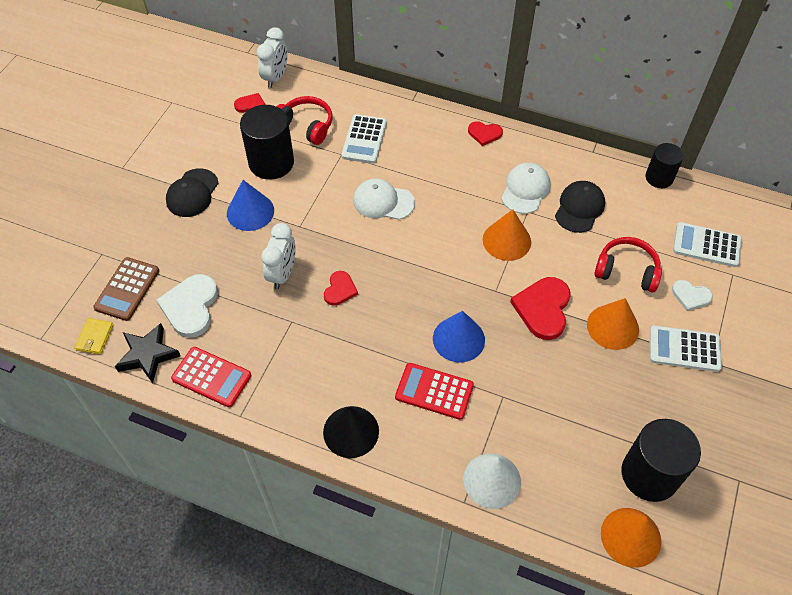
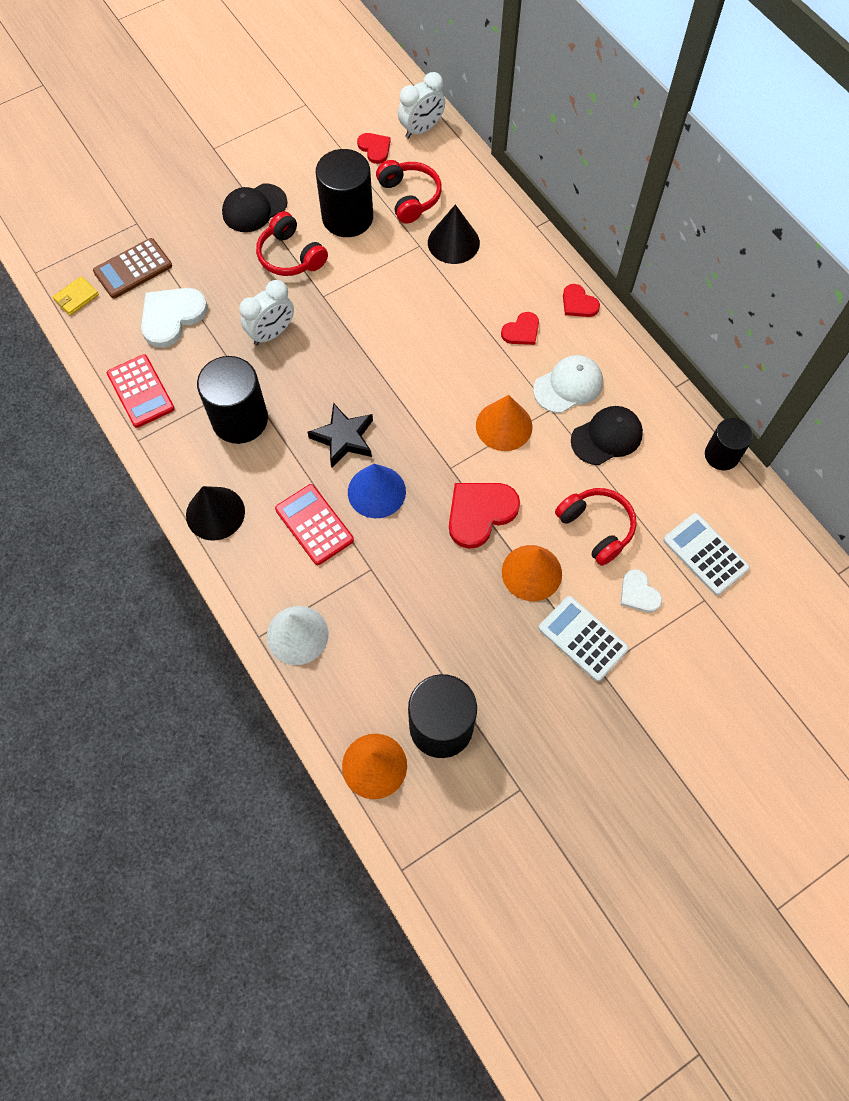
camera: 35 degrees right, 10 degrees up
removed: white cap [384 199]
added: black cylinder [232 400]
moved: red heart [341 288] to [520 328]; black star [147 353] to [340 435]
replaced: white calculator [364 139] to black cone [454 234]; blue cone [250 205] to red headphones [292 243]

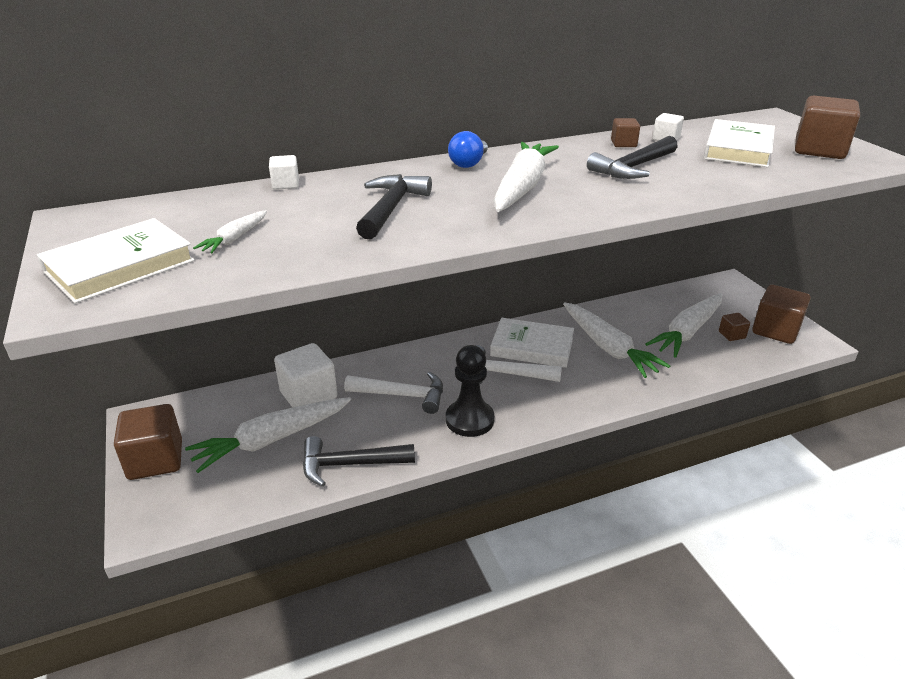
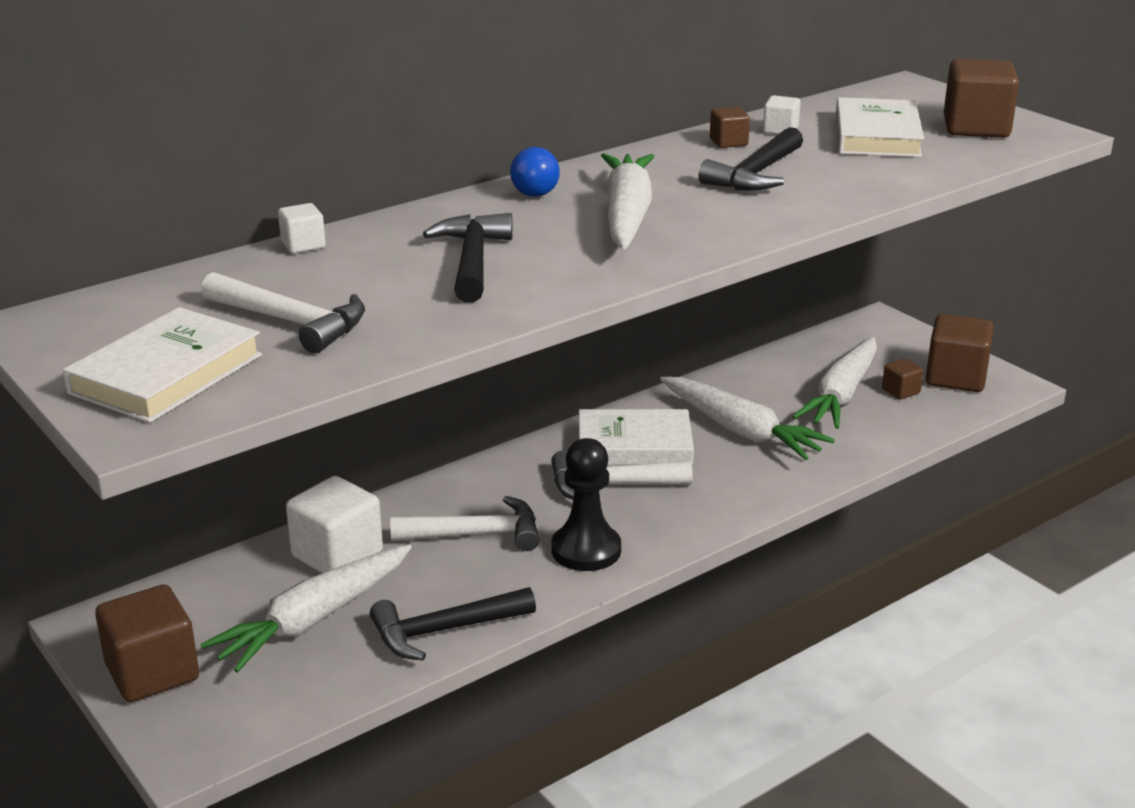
camera: 15 degrees left, 5 degrees down
replaced: white carrot [230 232] to white hammer [283 312]

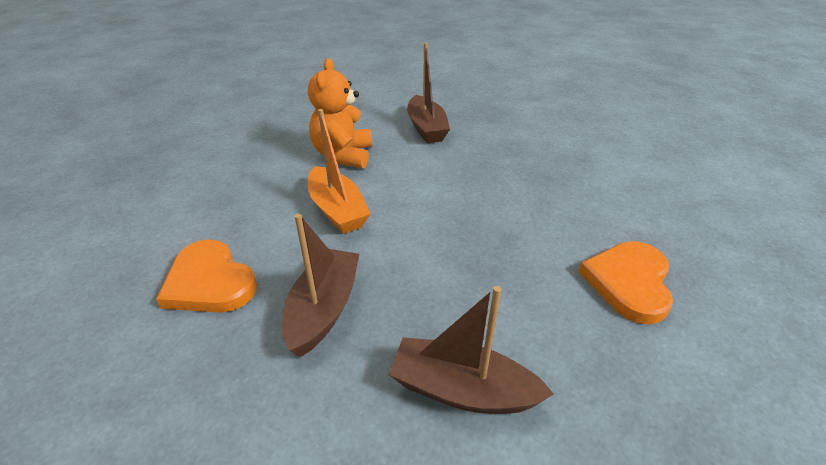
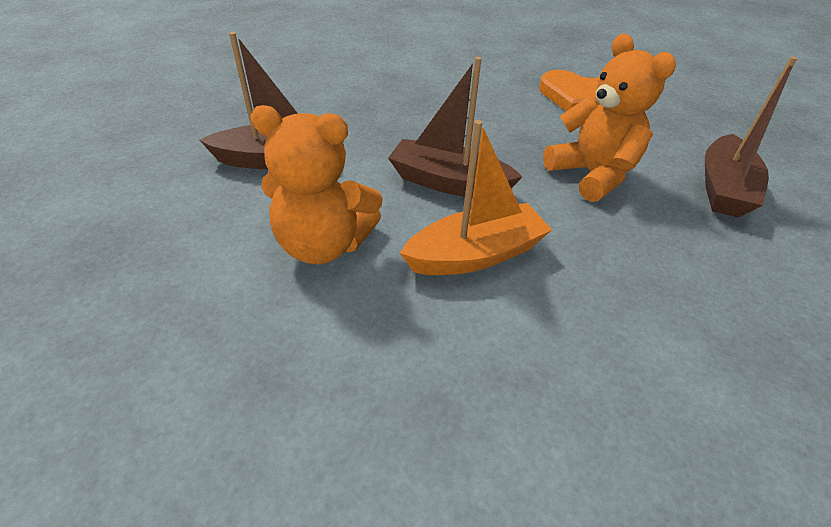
camera: 85 degrees left, 5 degrees up
removed: orange heart [206 276]
added: orange teddy bear [609 118]
moved: brown boat [320 285] to [455 127]

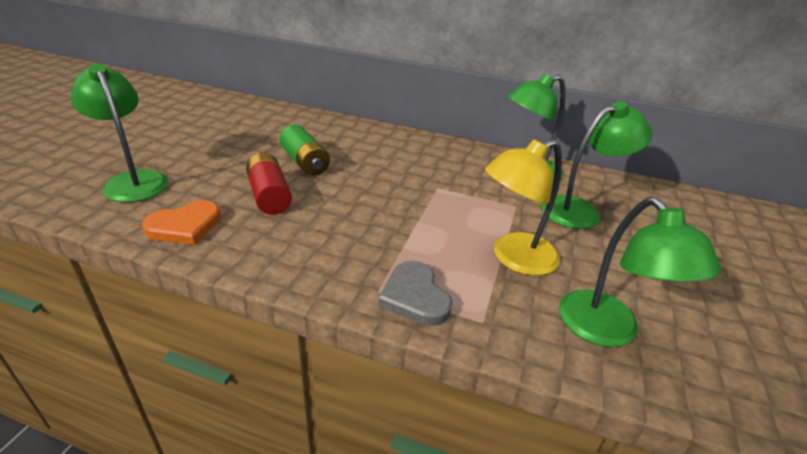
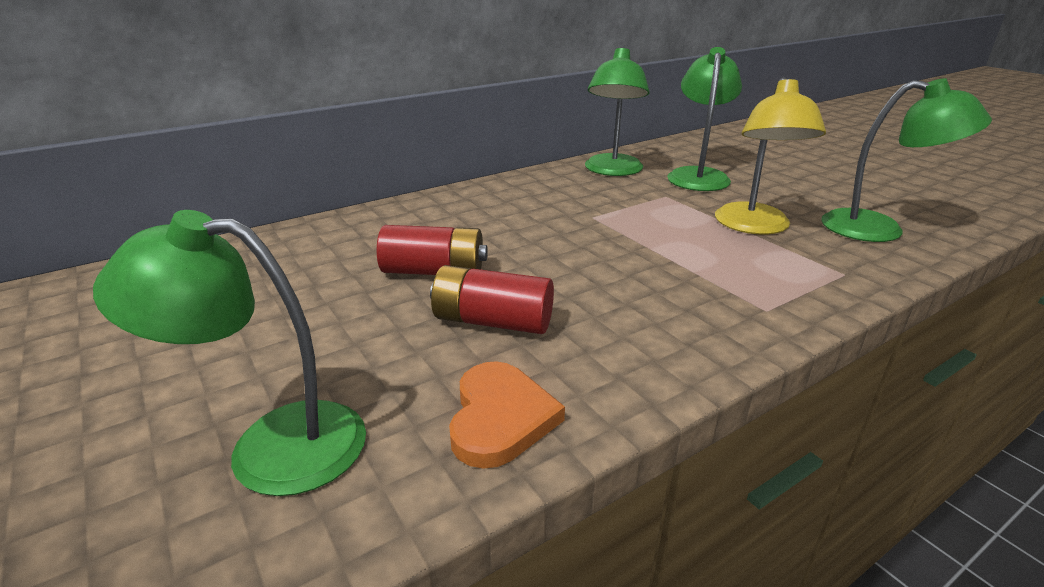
camera: 50 degrees left, 5 degrees down
removed: grey heart [415 293]
recoloured: green battery [304 150] to red battery [432 250]

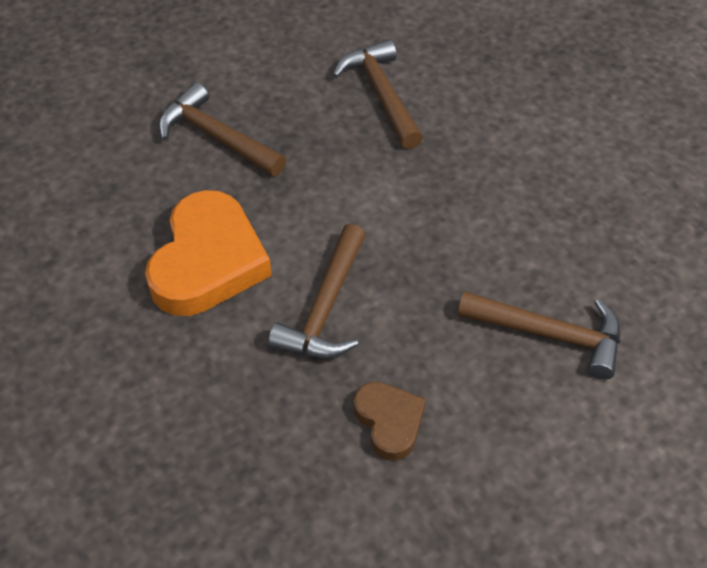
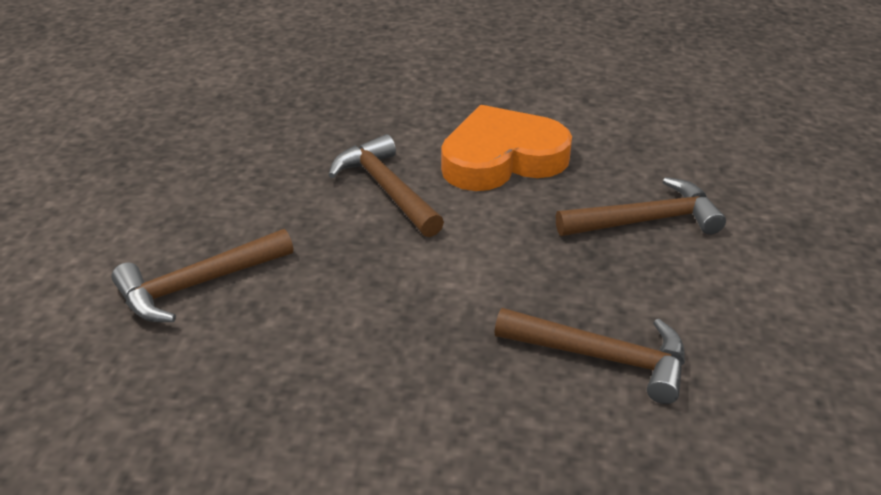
camera: 130 degrees right, 15 degrees down
removed: brown heart [390 421]
turned: orange heart [208 253] = [506 148] 105 degrees clockwise

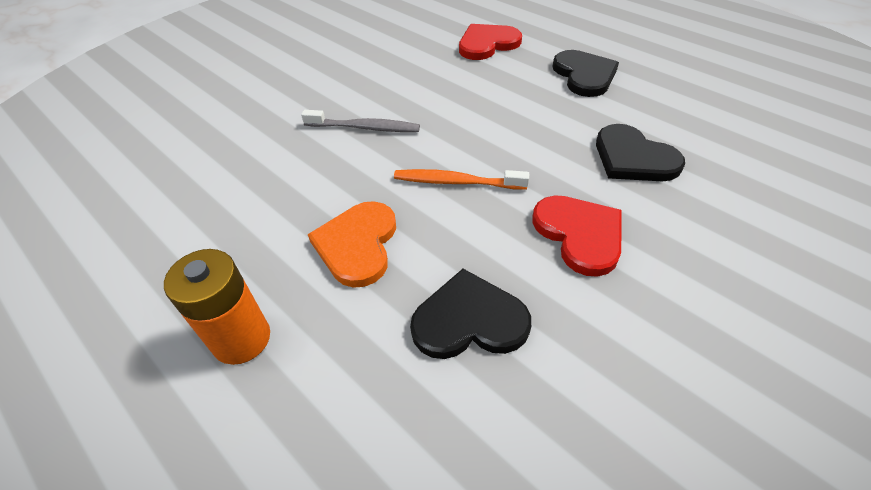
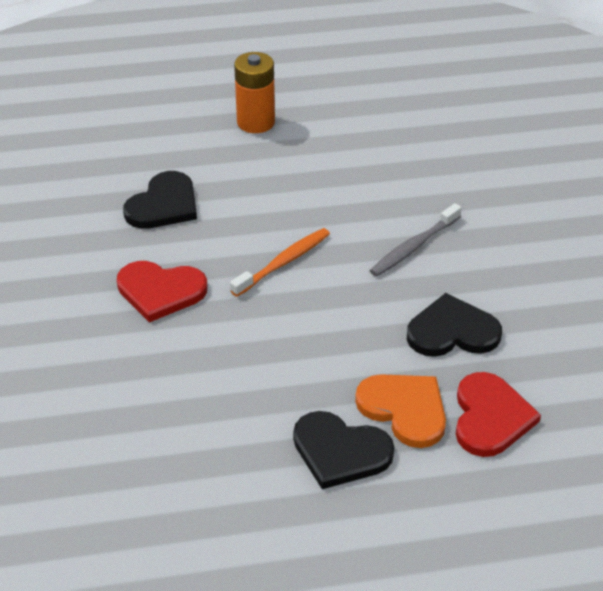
camera: 125 degrees right, 5 degrees down
moved: black heart [640 152] to [454 325]; orange heart [352 244] to [400 411]

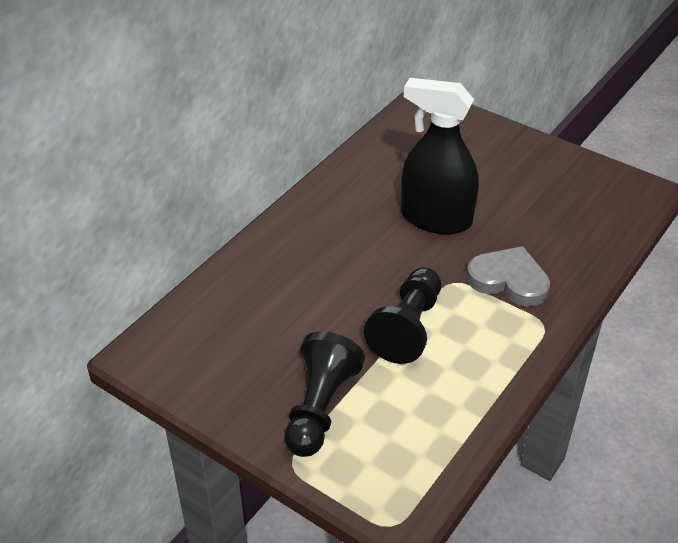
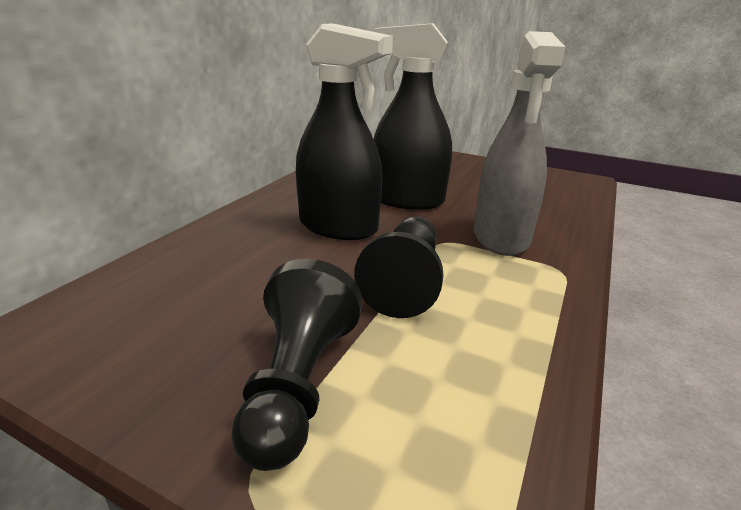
camera: 10 degrees left, 15 degrees down
added: black spray bottle [344 131]
replaced: grey heart [508 276] to grey spray bottle [520 143]

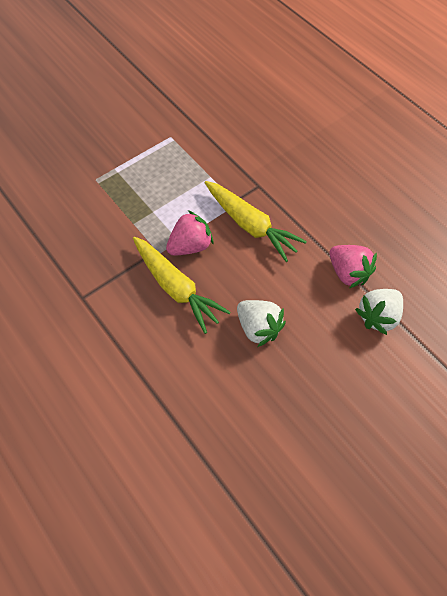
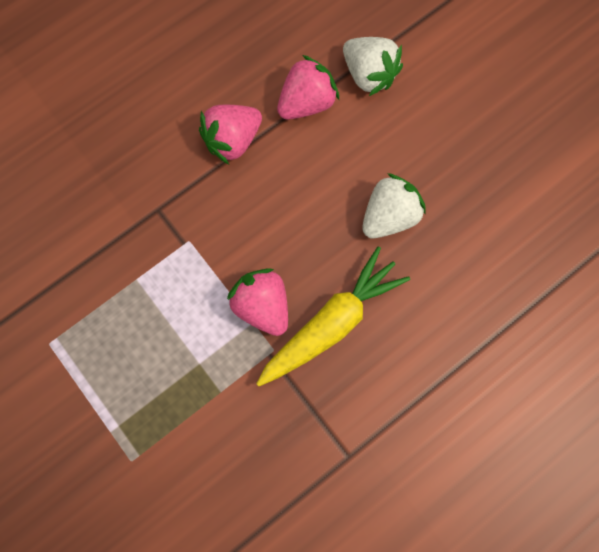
camera: 90 degrees left, 15 degrees up
removed: yellow carrot [255 221]
added: pink strawberry [230 134]

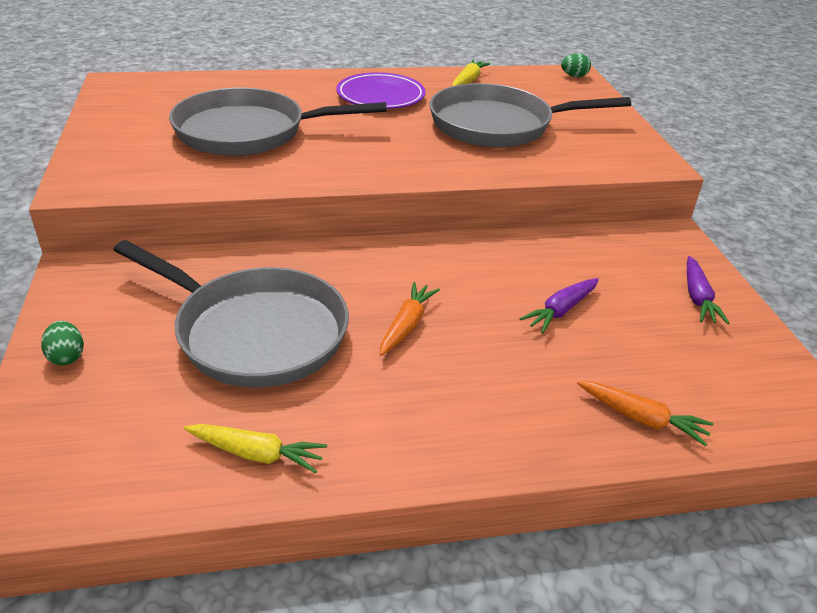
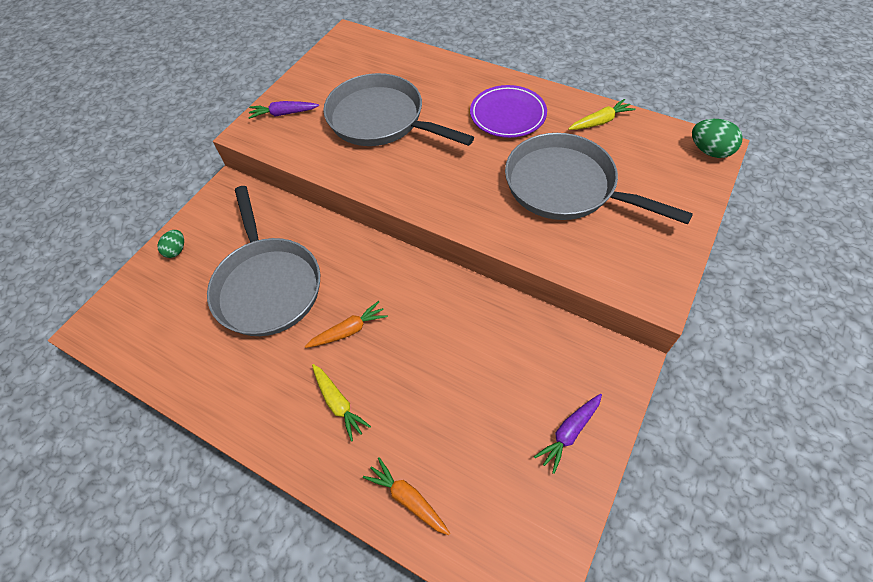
camera: 45 degrees right, 20 degrees up
moved: purple carrot [559 305] to [283 110]; yellow carrot [255 448] to [341 403]
turned: orange carrot [645 413] = [406 496] 150 degrees clockwise
resized: green egg [576 65] = [717 138] x1.54

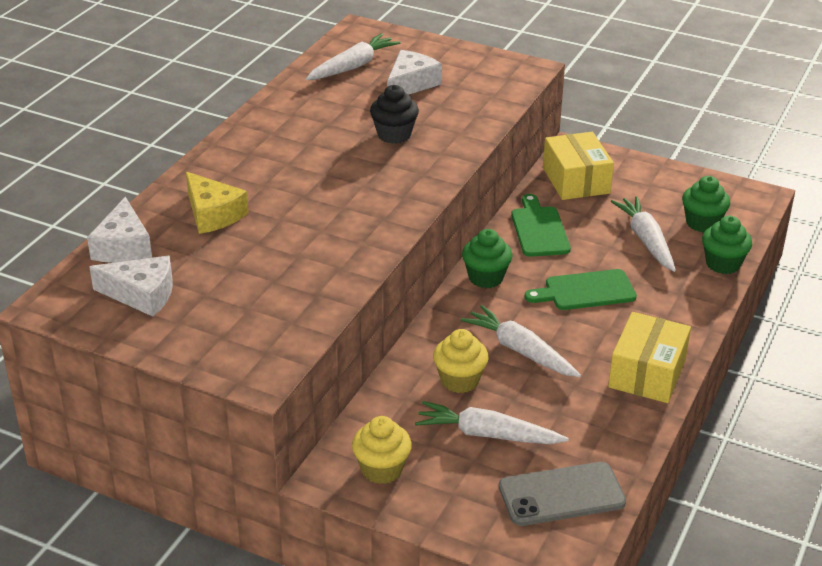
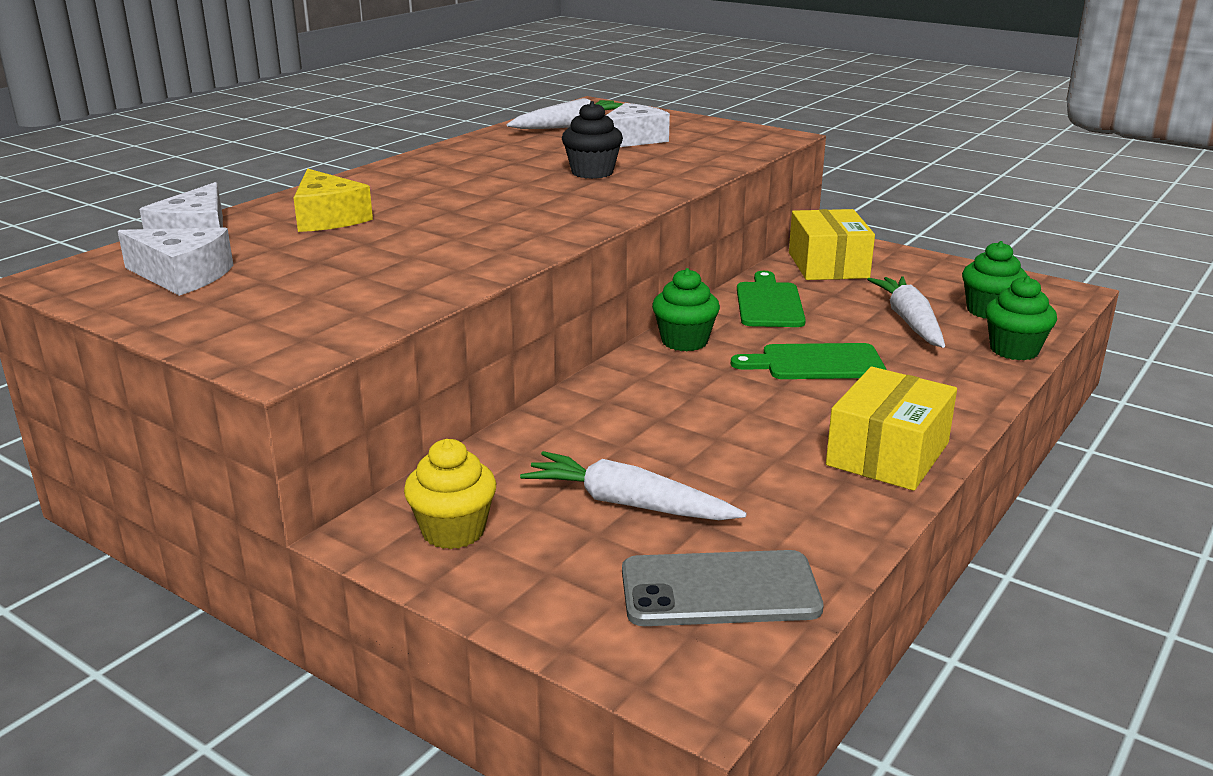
camera: 10 degrees right, 10 degrees down
removed: white carrot [521 341]; yellow cupcake [461 361]

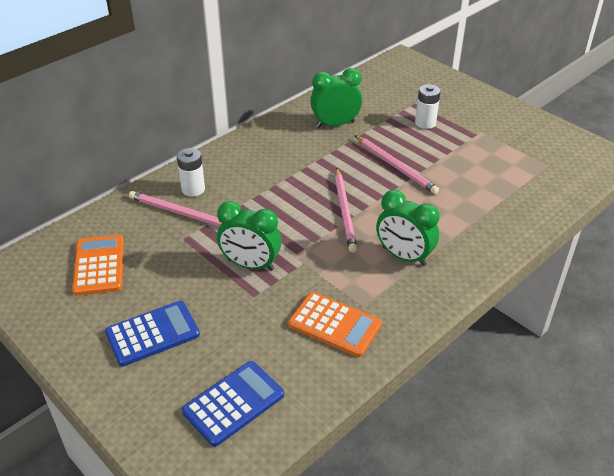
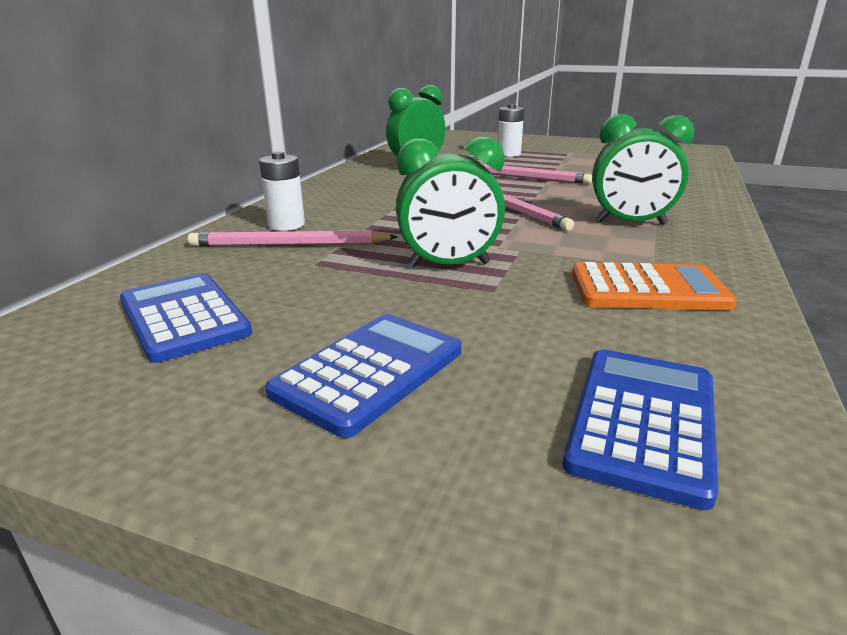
camera: 25 degrees left, 15 degrees down
recoloured: orange calculator [98 265] to blue calculator [186 318]

